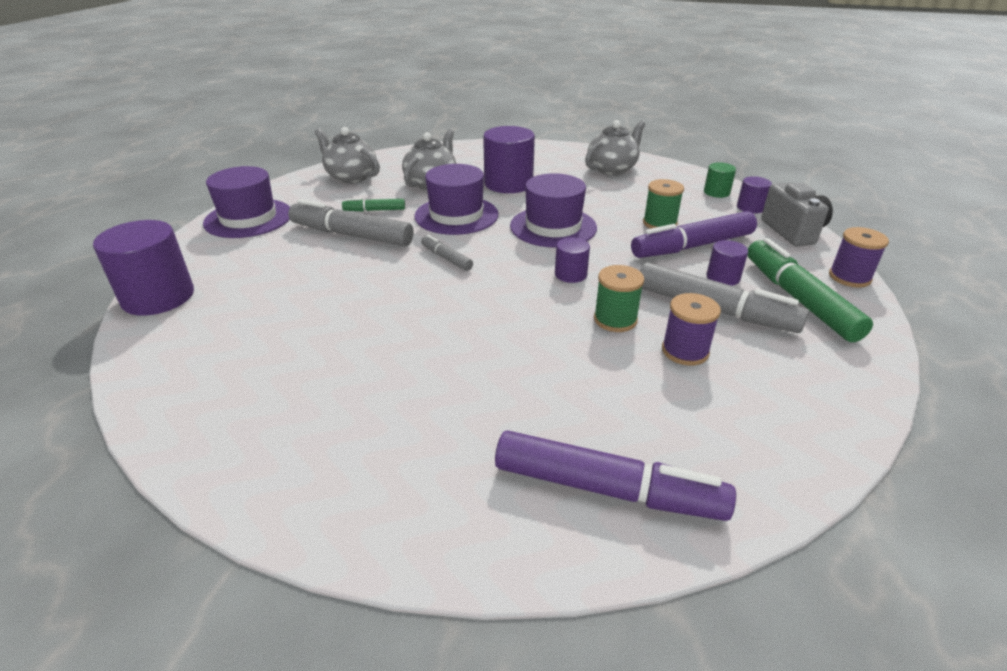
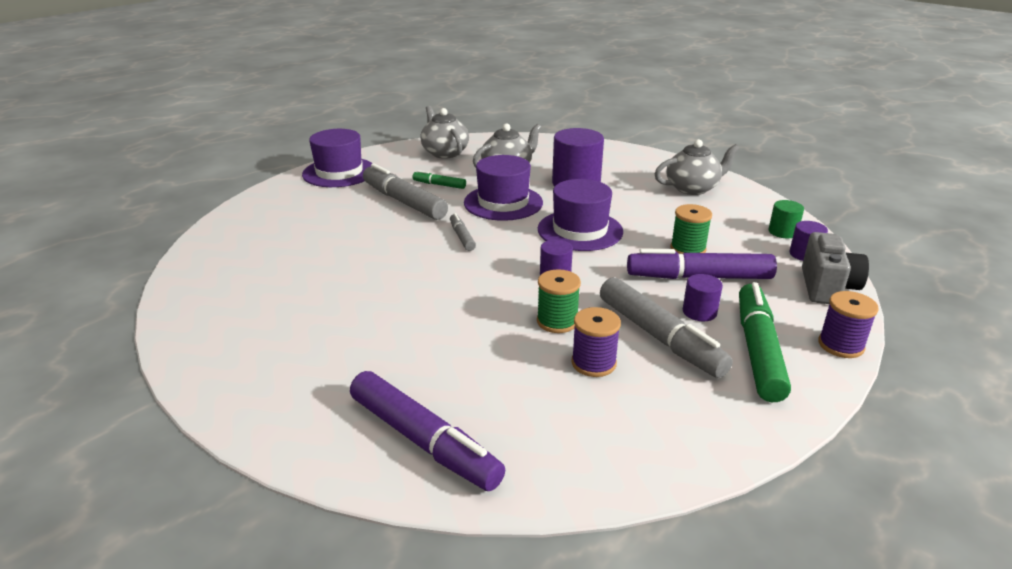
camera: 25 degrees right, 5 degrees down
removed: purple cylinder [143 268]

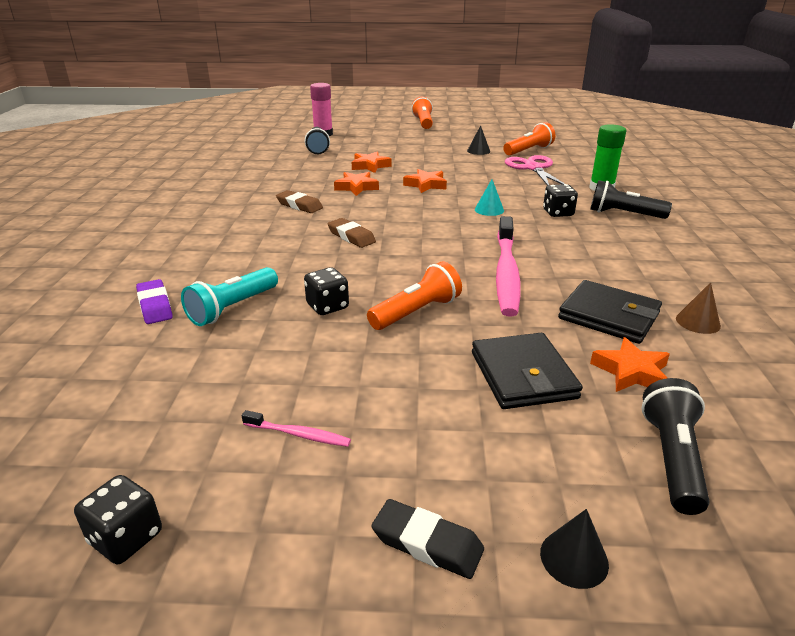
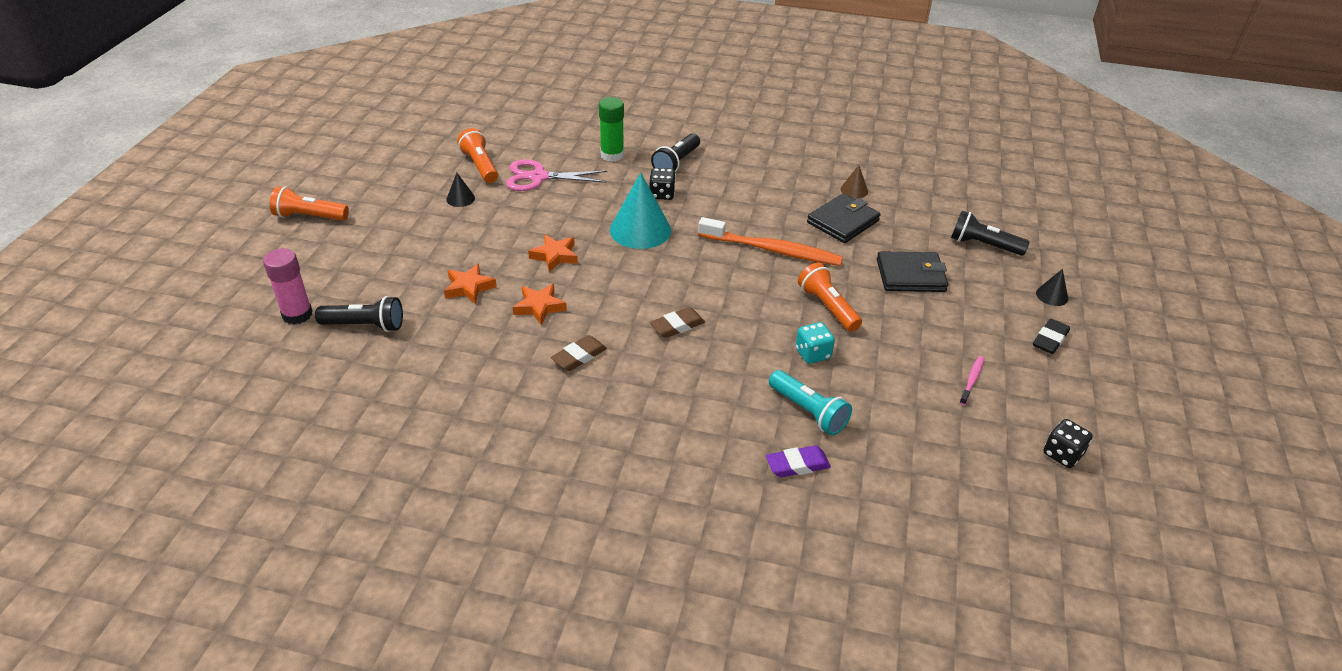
camera: 80 degrees left, 10 degrees up
removed: orange star [630 364]
recoloured: pink toothbrush [508 266] to orange toothbrush [770 241]; black dice [326 291] to turquoise dice [815 343]
resized: turquoise cone [489 197] = [640 210] x2.10

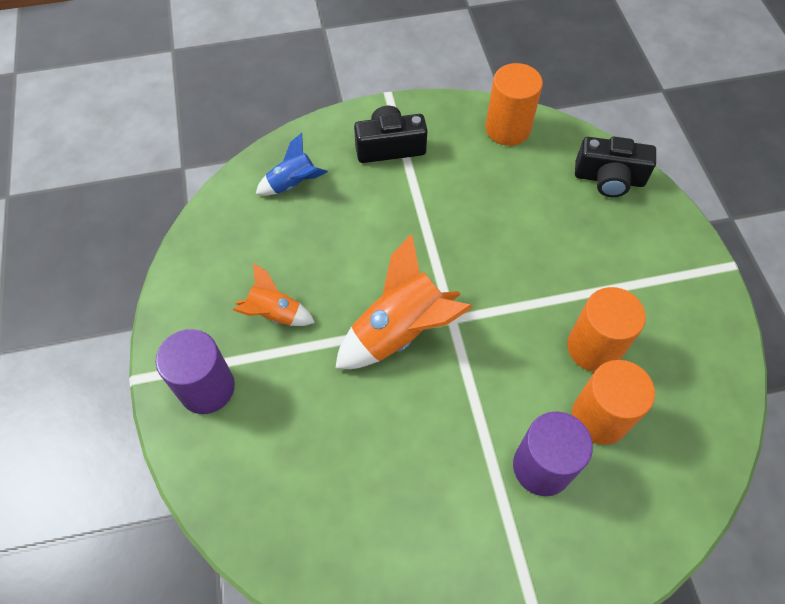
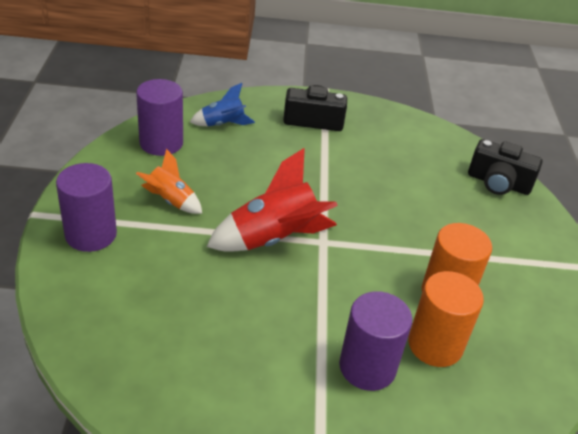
camera: 10 degrees right, 20 degrees down
removed: orange cylinder [514 104]
added: purple cylinder [159 117]
recoloured: orange rocket [404 301] to red rocket [272 200]

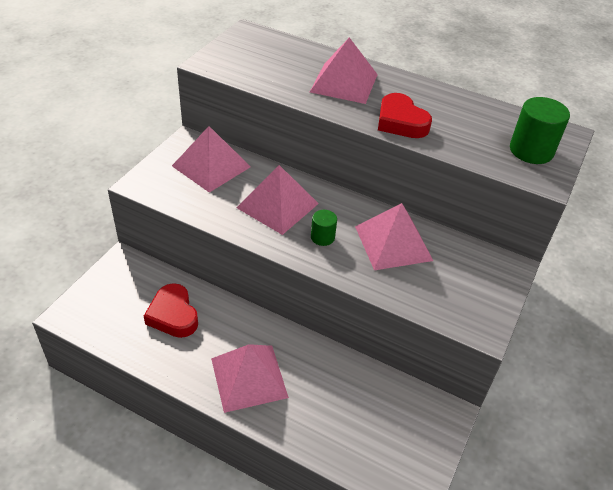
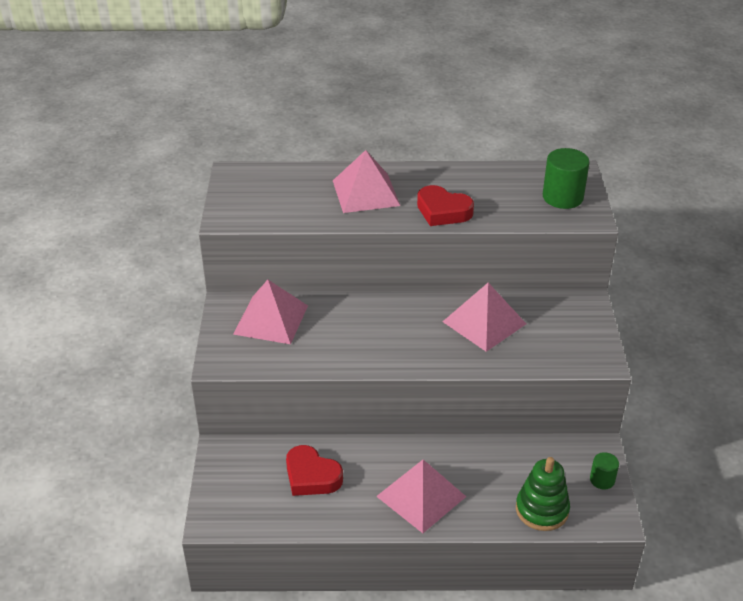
camera: 25 degrees left, 5 degrees down
removed: pink pyramid [277 200]
added: green stacking toy [543 494]
moved: green cylinder [324 228] to [604 470]

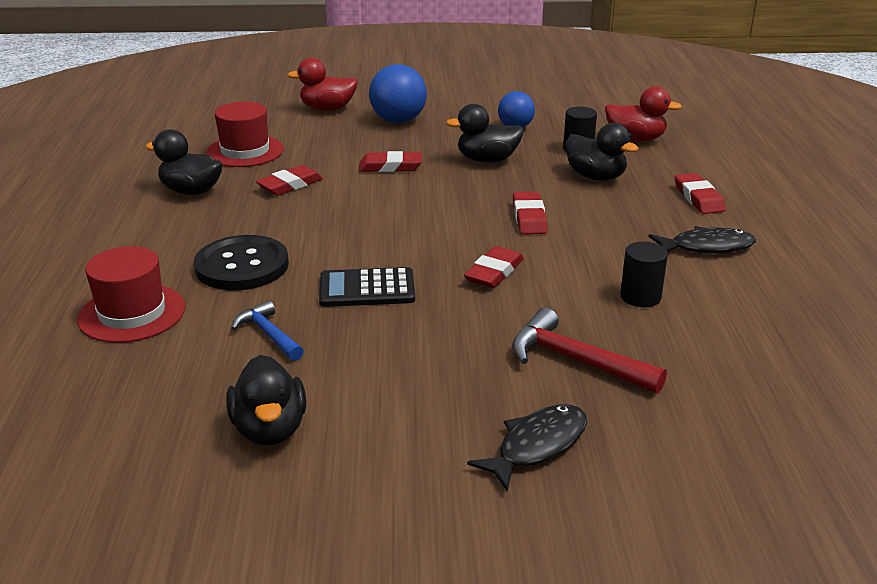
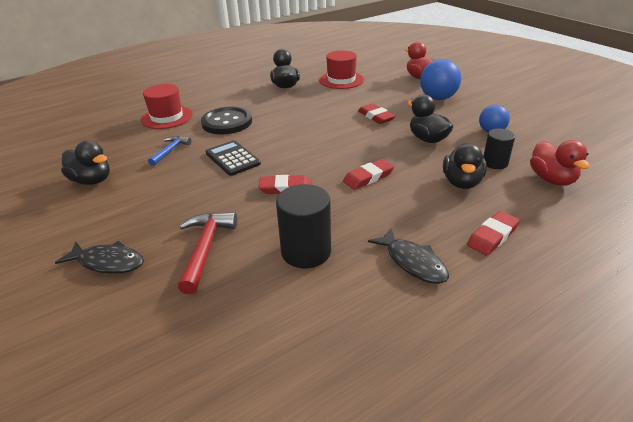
camera: 60 degrees right, 5 degrees up
removed: red eraser [289 180]
turned: black duck [266 400] = [85 162] 105 degrees counterclockwise
resized: black cylinder [644 274] = [303 226] x1.60

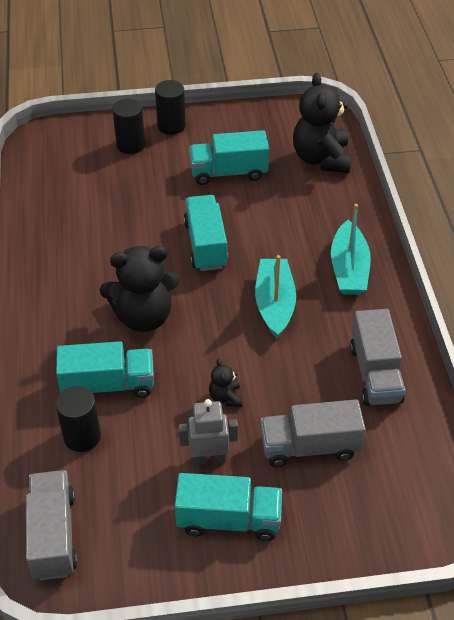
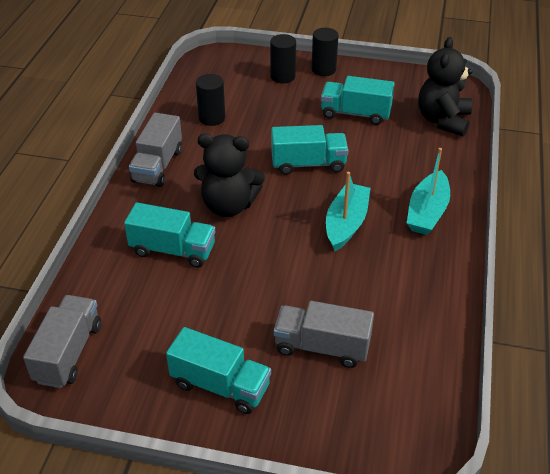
camera: 20 degrees right, 5 degrees down
removed: black teddy bear [226 383]; grey robot [208 432]
moved: grey truck [377 357] to [155 150]; black cylinder [78 419] to [210 100]
turned: turquoise truck [206 233] = [309 150] 75 degrees clockwise

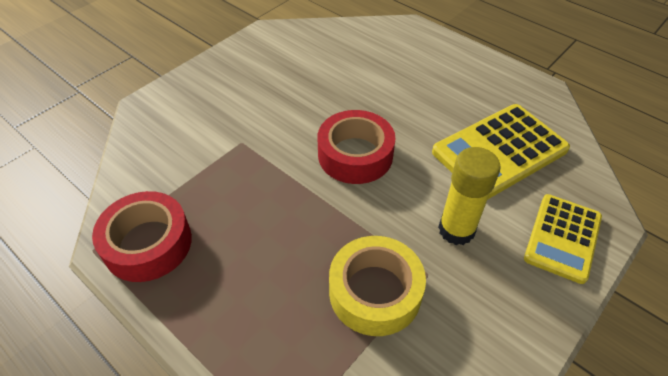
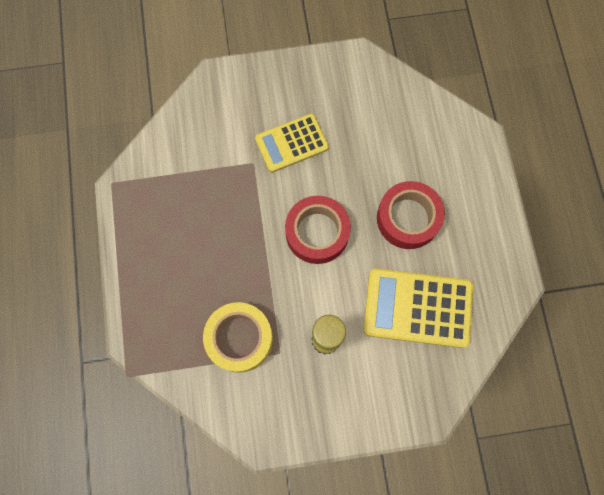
camera: 40 degrees right, 25 degrees up
moved: red tape [142 236] to [411 215]; yellow calculator [563 239] to [292 143]

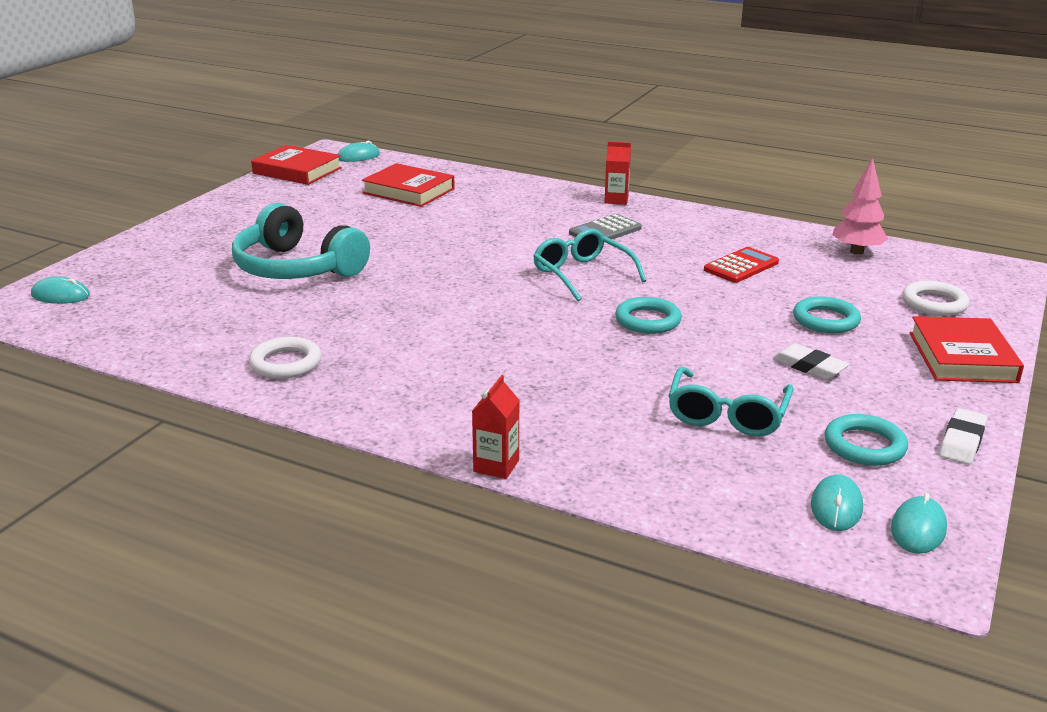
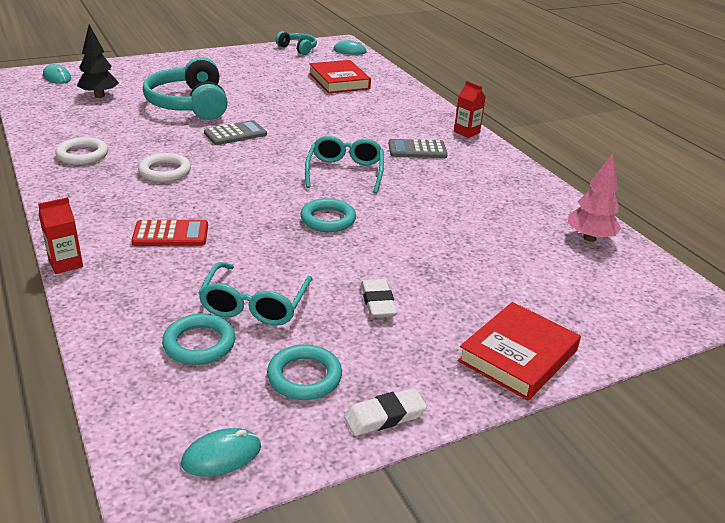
camera: 35 degrees right, 5 degrees up
removed: turquoise mouse [837 502]
added: black tree [98 61]; grey calculator [235 132]
moved: red calculator [741 265] to [169 233]; white ring [936 298] to [164 167]; turquoise ring [827 314] to [198 339]
replaced: red book [296 165] to turquoise headphones [296 43]
turned: turquoise glasses [731 401] = [255 293] 45 degrees counterclockwise

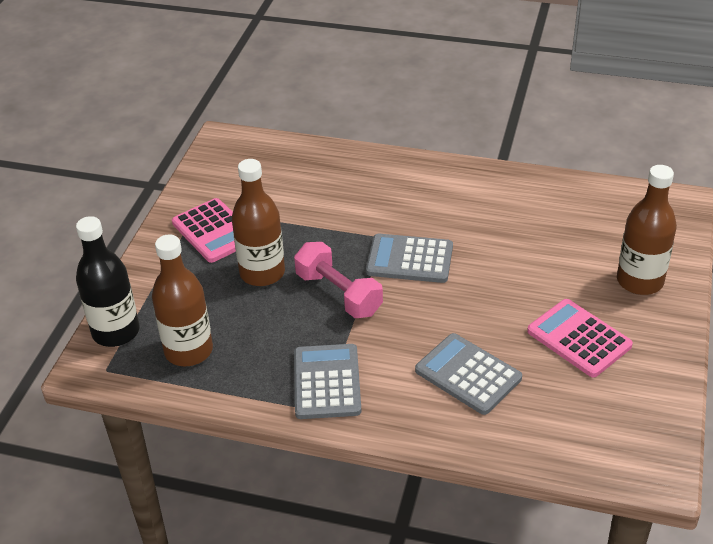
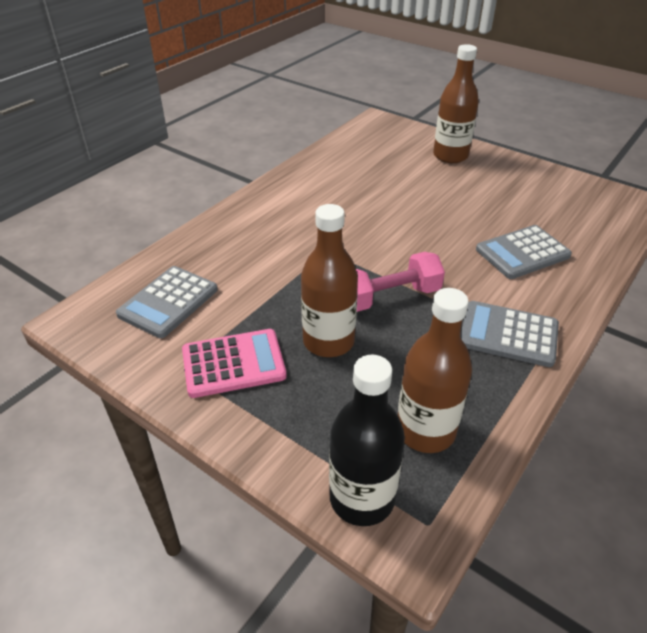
camera: 70 degrees left, 0 degrees up
removed: pink calculator [580 338]
moved: grey calculator [409 258] to [167 302]

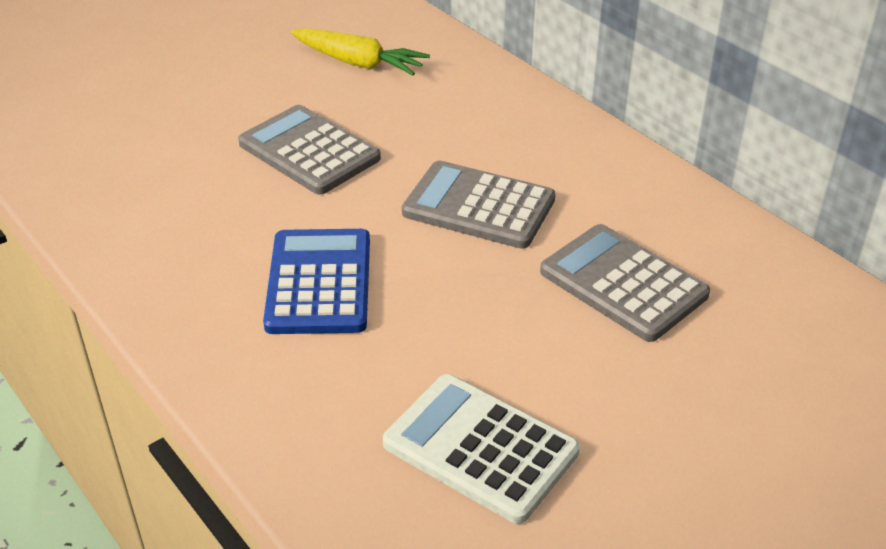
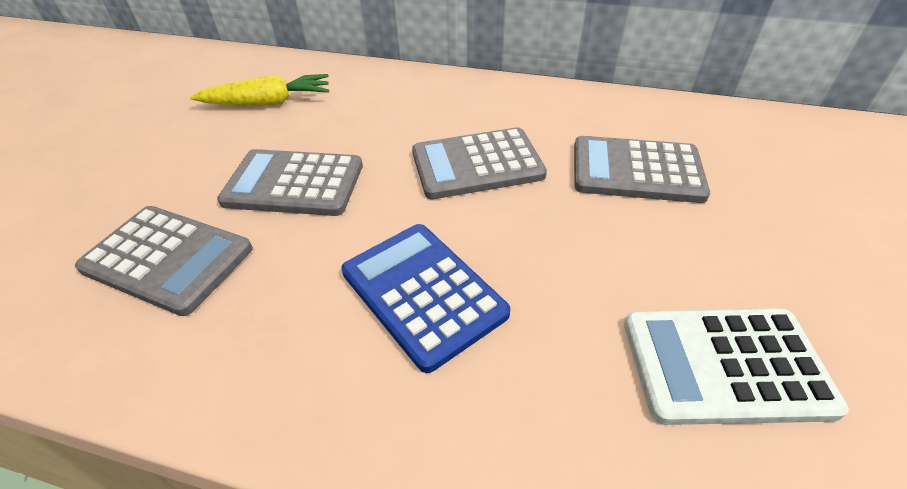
camera: 35 degrees left, 5 degrees up
added: grey calculator [164 261]

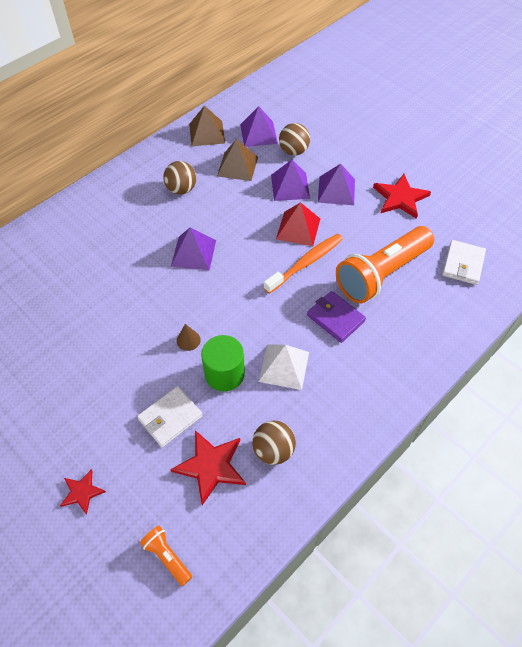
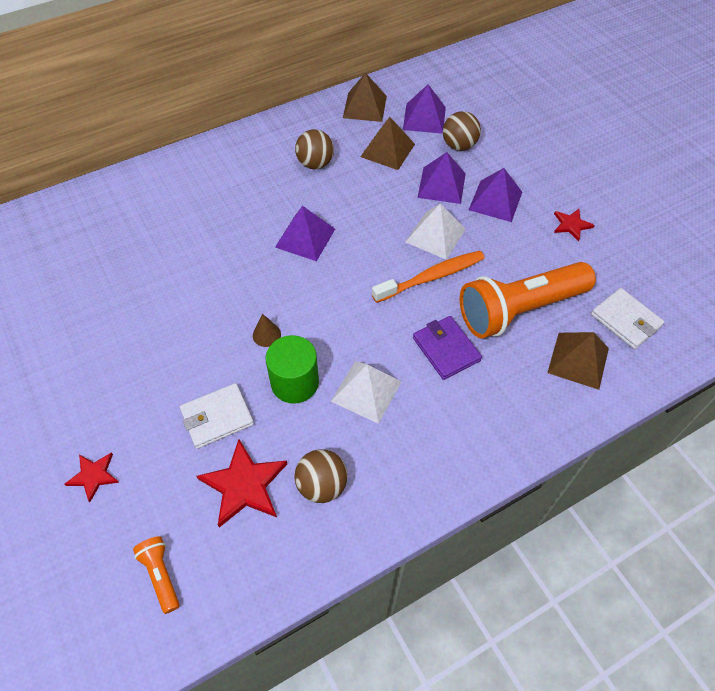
camera: 15 degrees right, 0 degrees up
added: brown pyramid [578 361]
recoloured: red pyramid [298 224] to white pyramid [435 231]
turned: white wallet [464 262] = [627 318] 75 degrees counterclockwise
resized: red star [402 196] = [574 225] x0.58

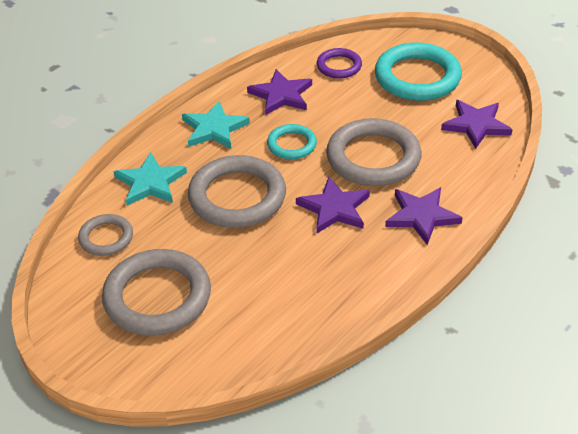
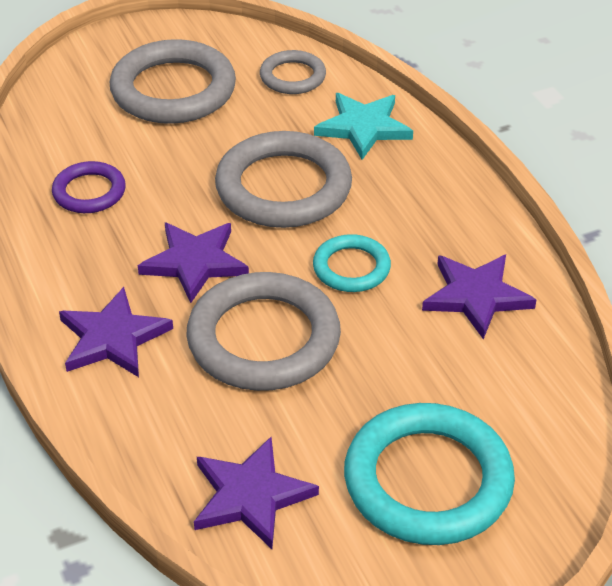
camera: 115 degrees right, 0 degrees up
removed: turquoise star [216 125]
moved: purple ring [339 63] to [89 187]

